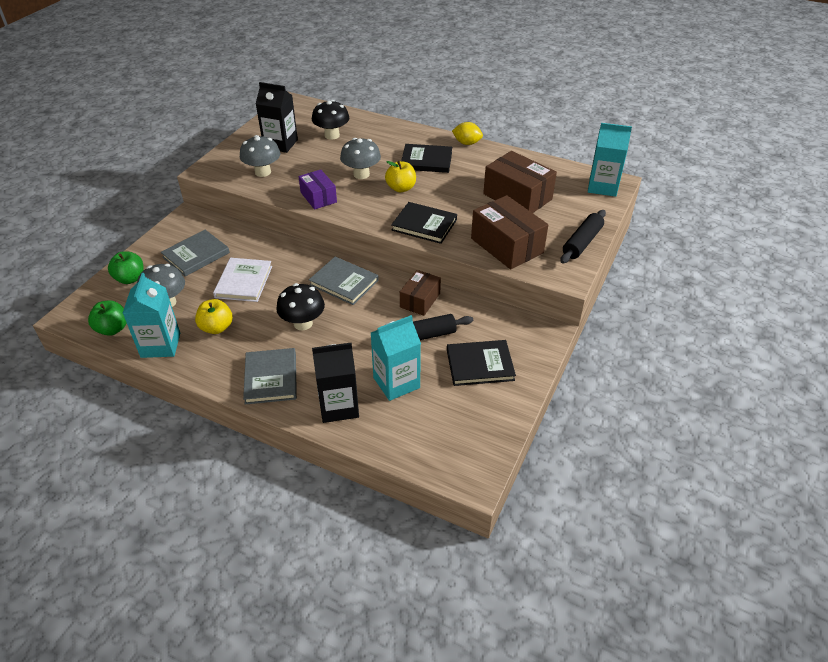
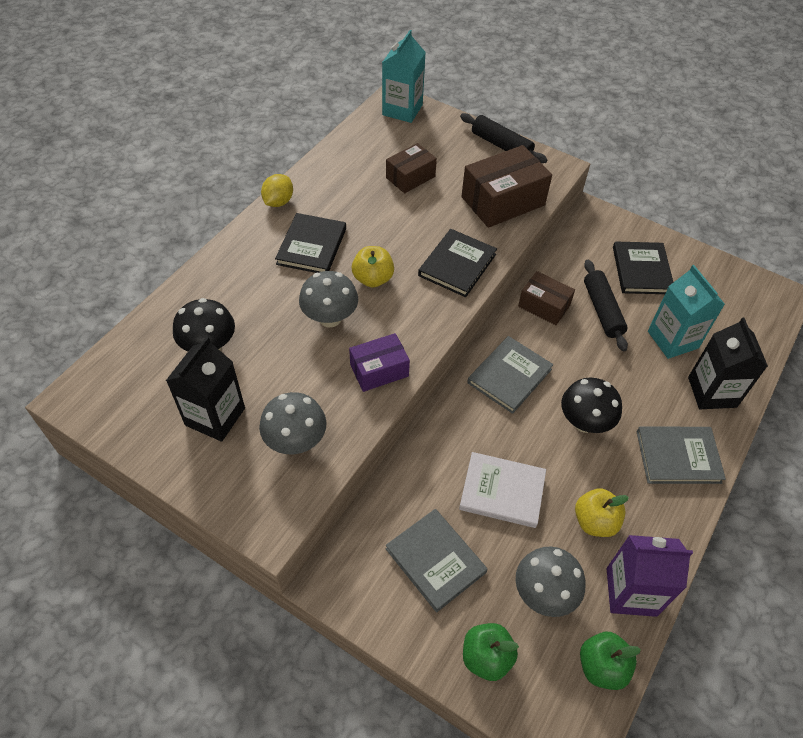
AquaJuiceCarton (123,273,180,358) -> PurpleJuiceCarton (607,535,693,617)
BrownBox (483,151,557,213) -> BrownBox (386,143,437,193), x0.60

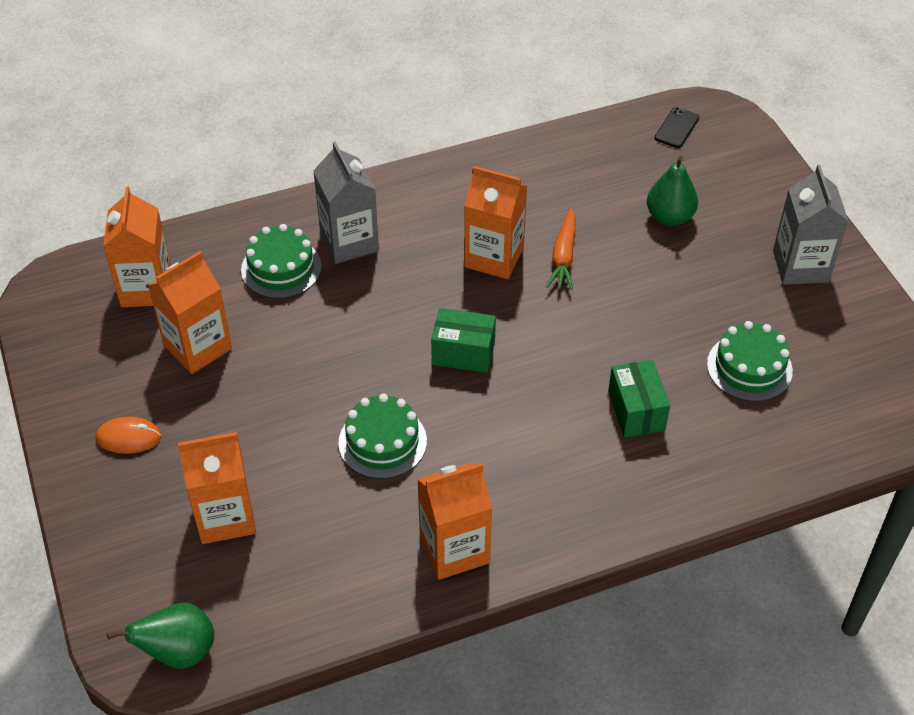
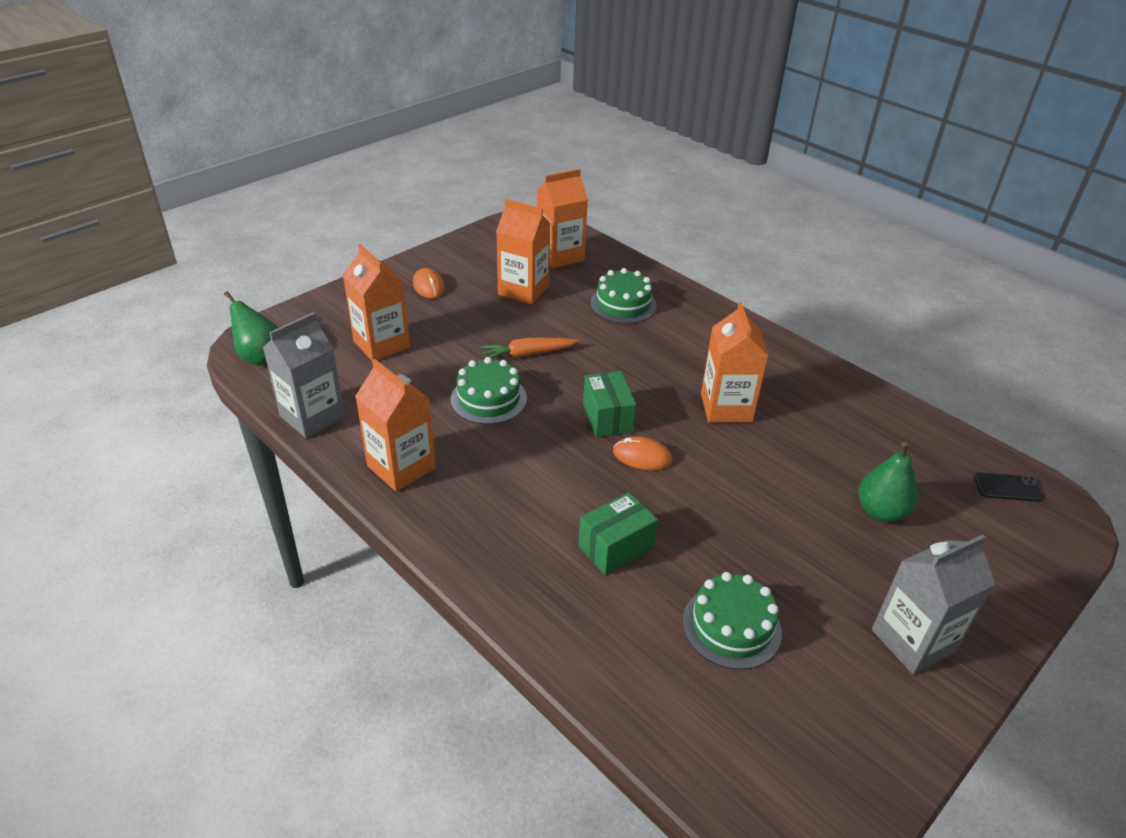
GrayJuiceCarton (313,141,379,264) -> GrayJuiceCarton (263,312,345,438), shifted
OrangeRootVegetable (546,208,575,290) -> OrangeRootVegetable (481,338,580,359), shifted
none -> OrangeComputerMouse (613,436,672,470)

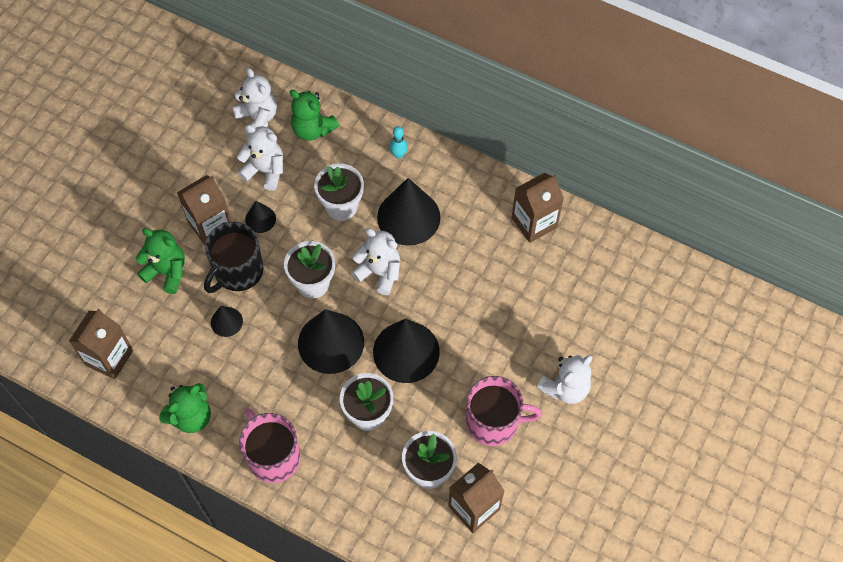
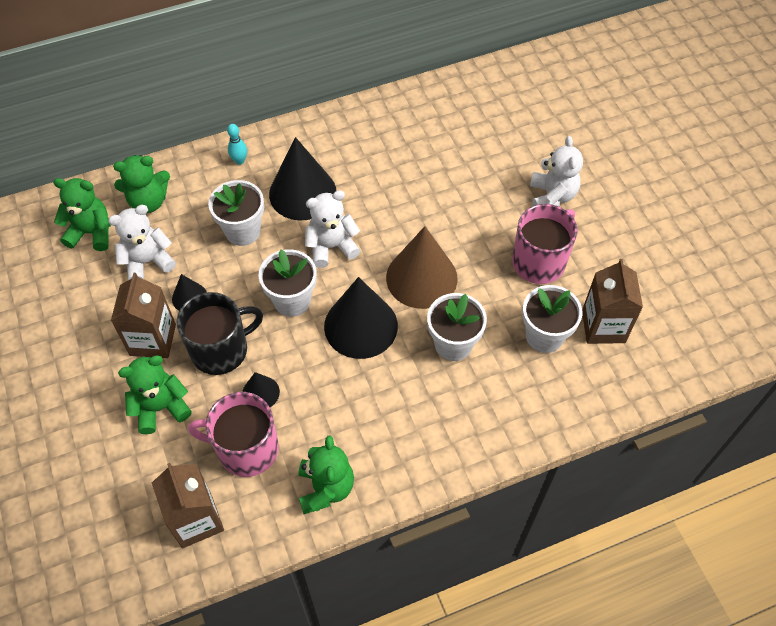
JetBlackCoffeeMug (204,222,264,293) -> JetBlackCoffeeMug (177,292,263,375), 105 degrees counterclockwise
SnowWhiteStuffedBear (232,68,277,135) -> EmeraldStuffedBear (53,178,111,251)
RosyCoffeeMug (239,408,301,483) -> RosyCoffeeMug (188,392,279,477), shifted
JetBlackCone (373,319,440,383) -> BrownCone (386,226,458,309)
BrownJuiceCarton (512,173,564,243) -> none

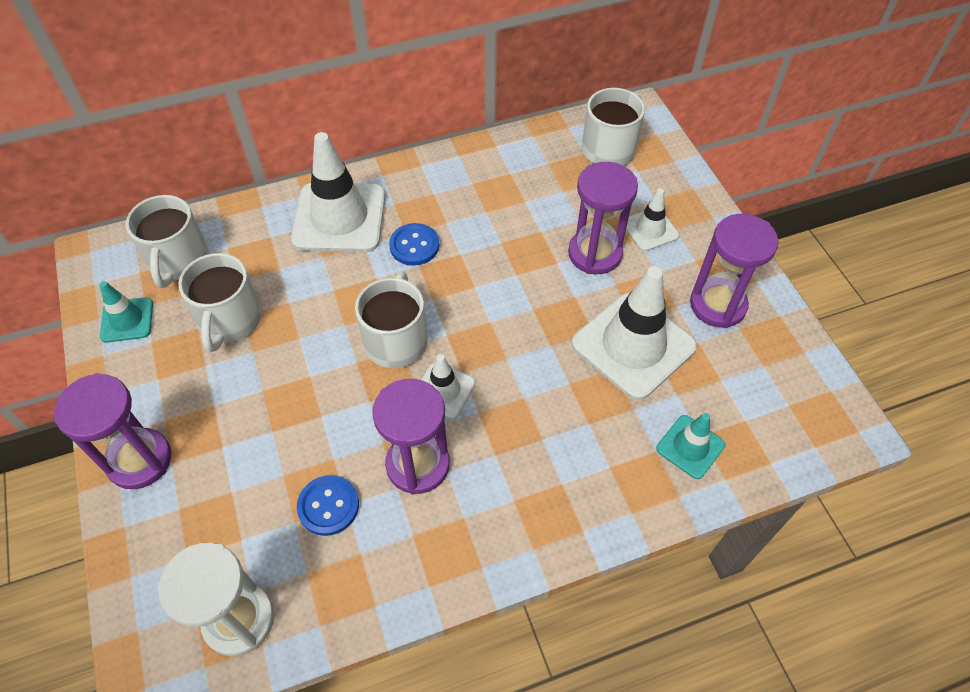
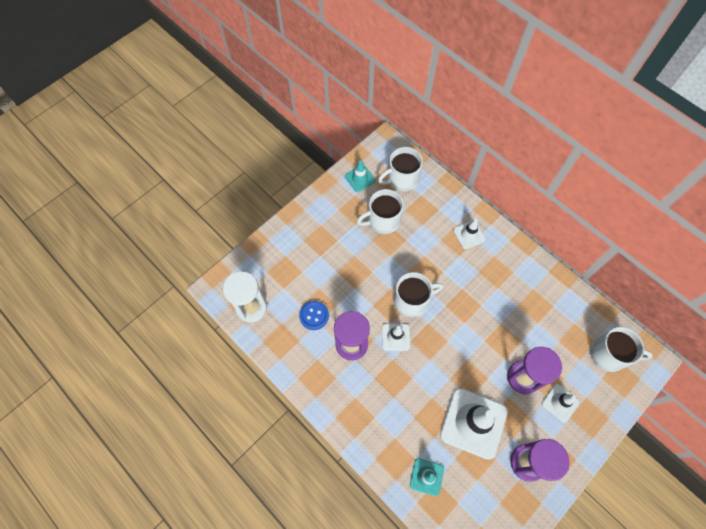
PurpleHourglass (54,373,171,489) -> none
SnowWhiteRoadCone (291,132,385,252) -> SnowWhiteRoadCone (453,219,485,249), x0.52
BlueShirtButton (389,223,439,266) -> none

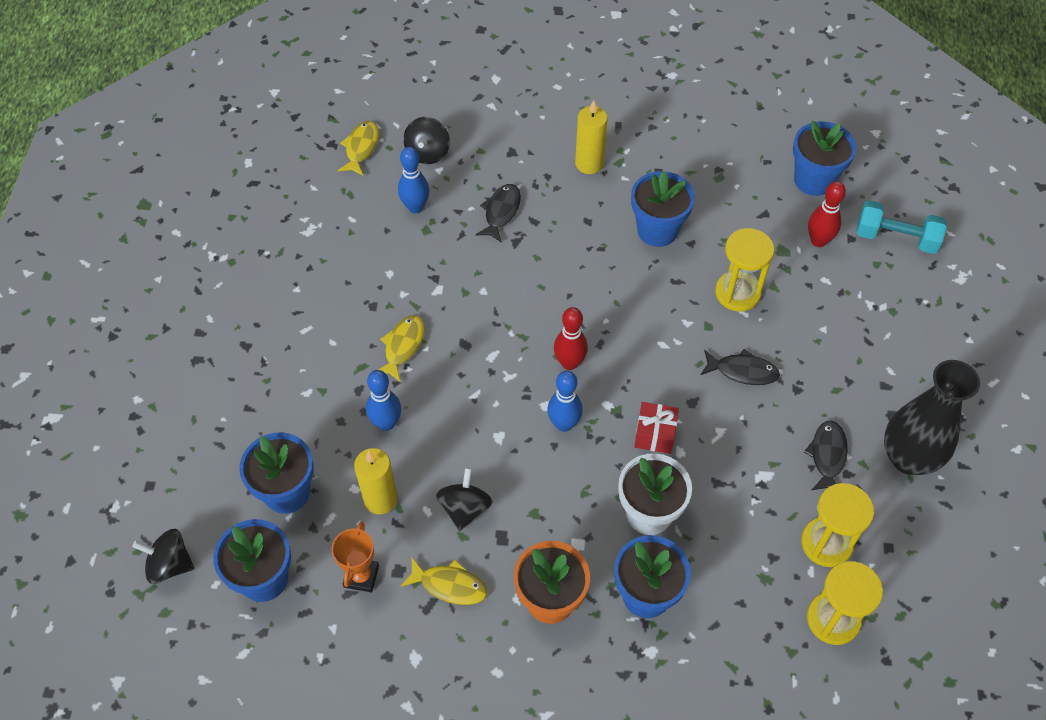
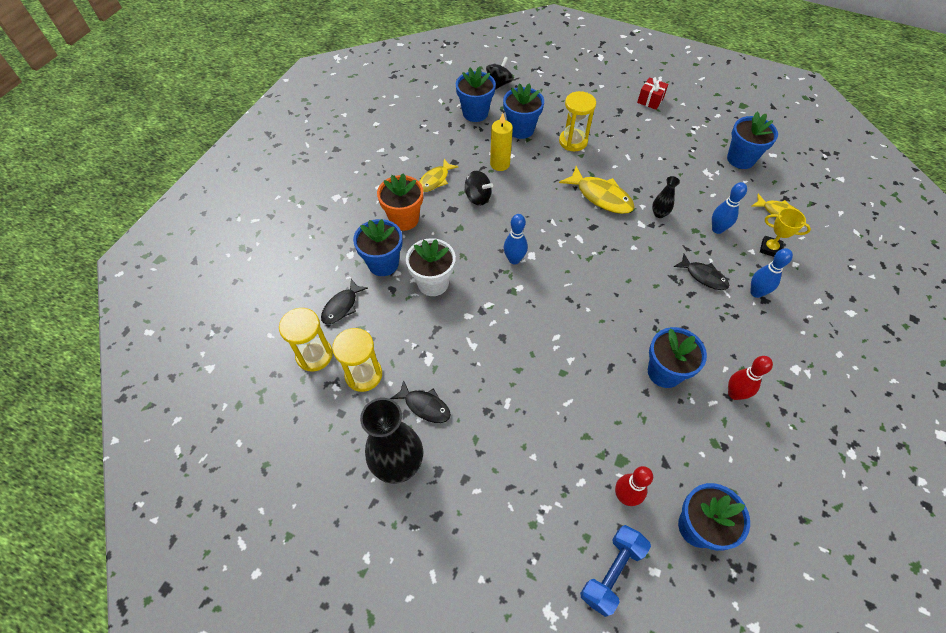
OrangePrizeCup (332,521,379,592) -> none
BlueTenpin (366,370,401,431) -> BlueTenpin (750,248,793,298), shifted
BrightYellowFishFigure (378,315,424,382) -> BrightYellowFishFigure (559,166,635,214), x1.55
JetBlackWhirligig (403,117,450,164) -> BrightYellowPrizeCup (760,208,811,257)
ScarletTenpin (554,307,588,370) -> ScarletTenpin (728,356,773,400), shifted
BrightYellowCandle (575,100,608,174) -> none
ScarletWrappedGift (634,402,679,454) -> ScarletWrappedGift (637,77,668,110), shifted
JetBlackFishFigure (701,349,780,385) -> JetBlackFishFigure (321,279,368,324), shifted
BrightYellowHourglass (715,228,774,311) -> BrightYellowHourglass (559,91,596,151), shifted
AquaFreeWeight (857,200,947,254) -> BlueFreeWeight (580,525,651,617)
none -> JetBlackFlowerVase (652,176,680,218)
none -> BlueFlowerPot (727,111,778,169)

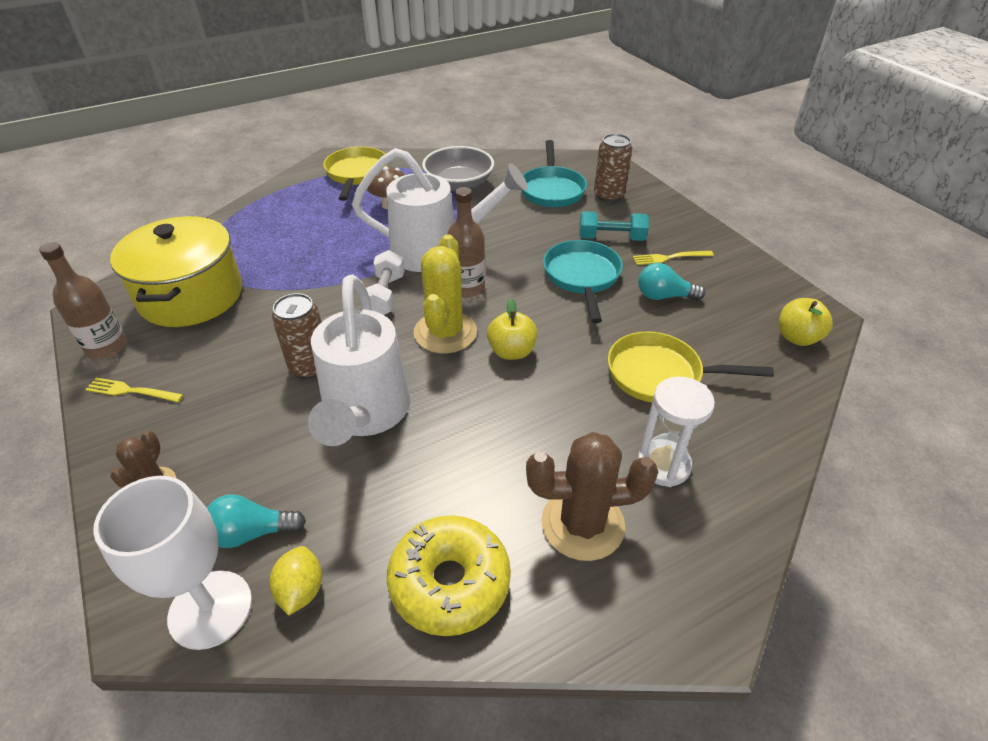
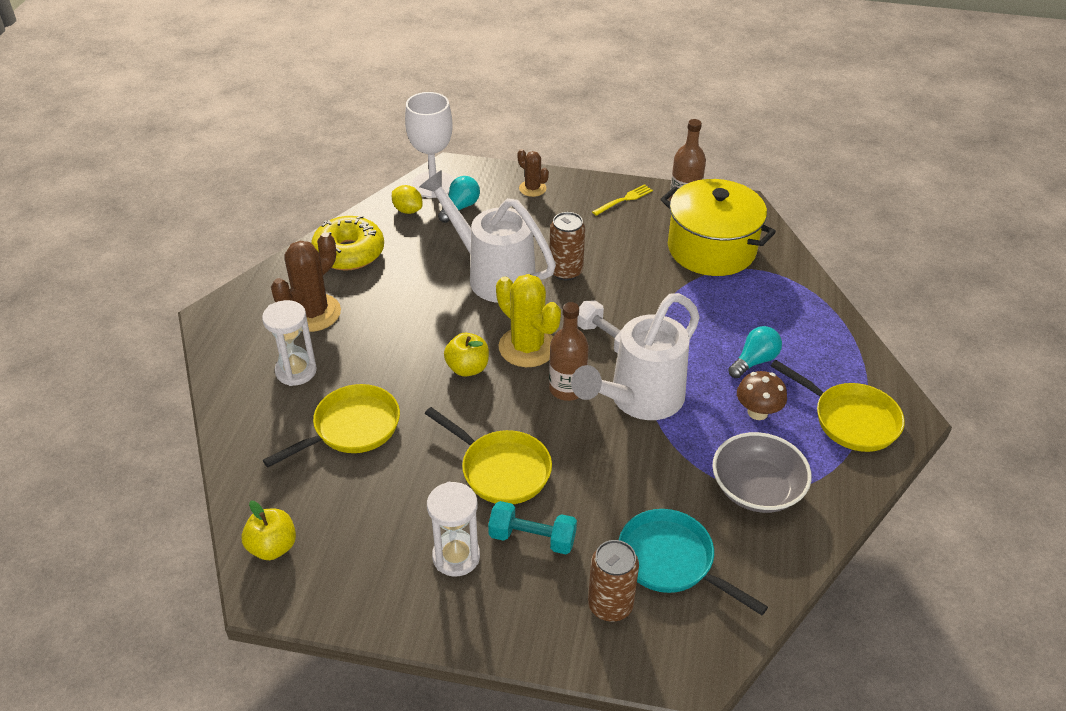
AquaSkillet (543,240,623,323) -> BrightYellowSkillet (425,407,552,504)
AquaFreeWeight (579,211,649,241) -> AquaFreeWeight (488,501,577,554), 60 degrees clockwise
BrightYellowTableFork (633,251,714,265) -> SnowWhiteHourglass (427,482,480,577)
AquaBulb (638,263,705,301) -> AquaBulb (728,326,782,378), shifted

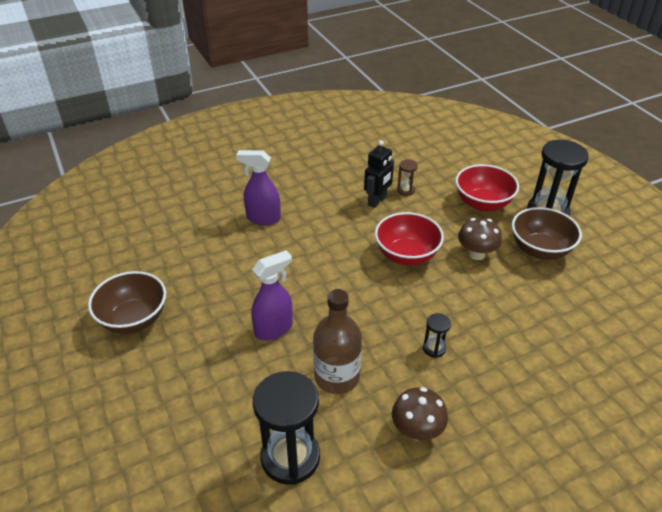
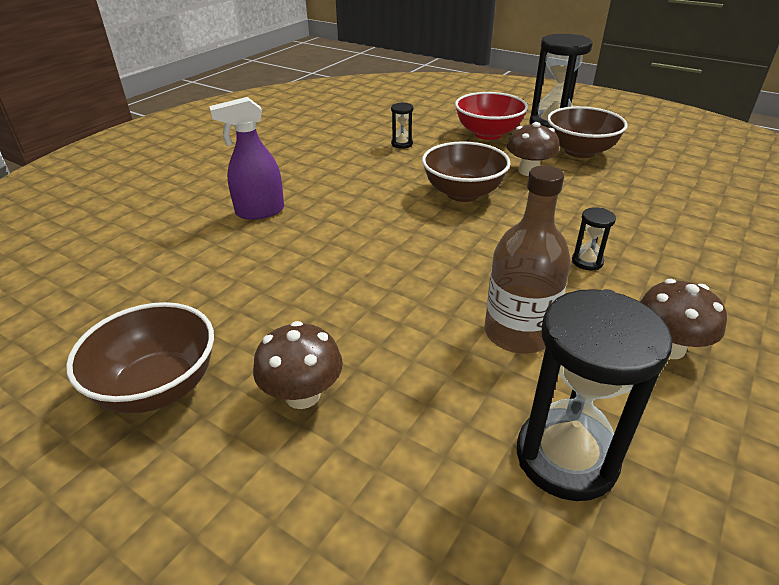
PurpleSprayBottle (252,250,293,341) -> none
JetBlackRobotFigure (364,140,394,208) -> none
ScarletServingBowl (375,212,444,266) -> BrownServingBowl (422,141,511,202)
BrownHourglass (397,159,418,196) -> JetBlackHourglass (391,102,414,149)
none -> BrownFungus (253,321,343,409)

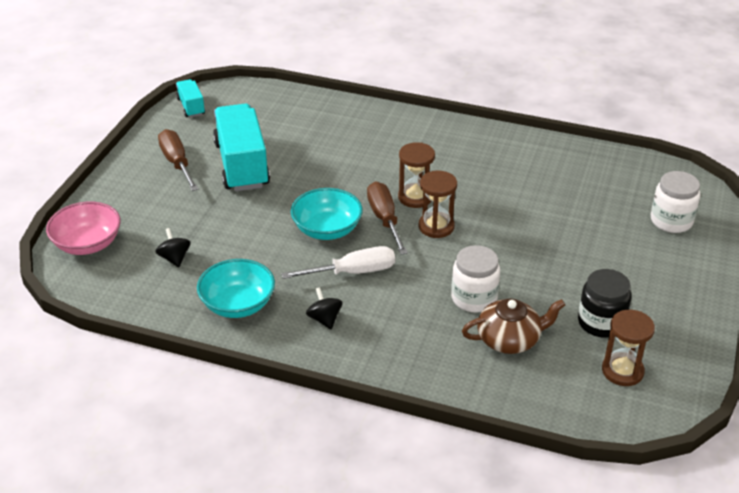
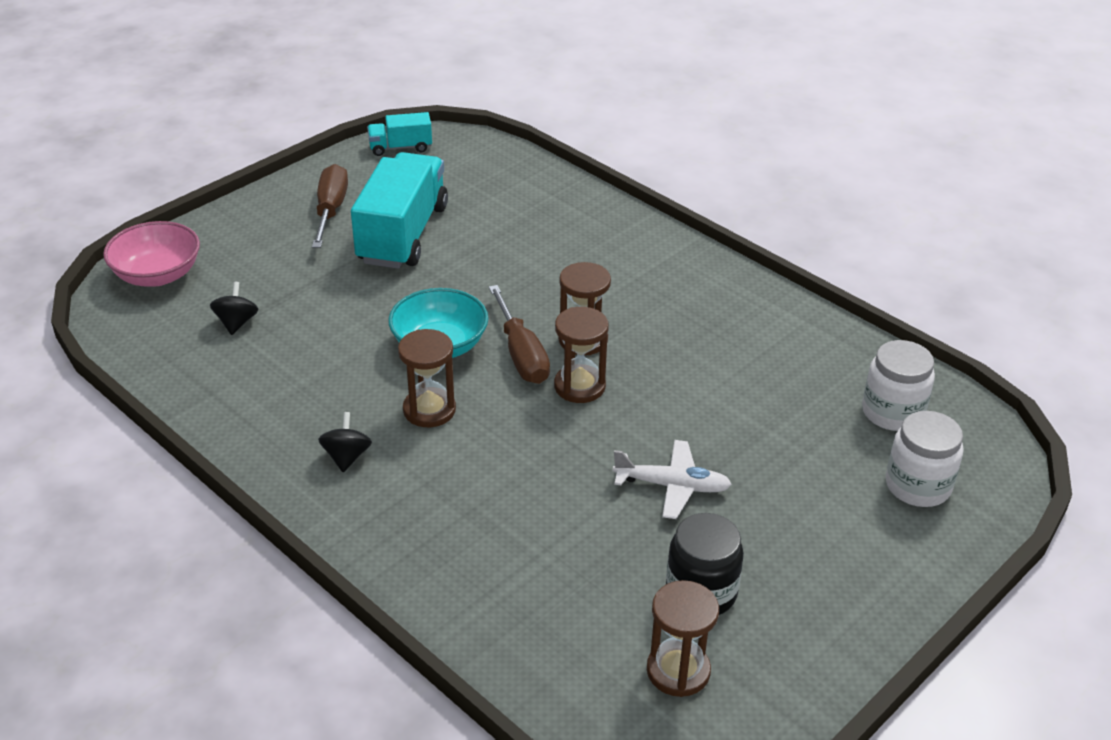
AquaLorry (176,79,205,118) -> AquaLorry (367,112,432,156), 105 degrees counterclockwise
AquaServingBowl (197,259,275,318) -> none
SnowWhiteFlatScrewdriver (281,246,395,279) -> BrownHourglass (398,329,456,427)
BrownFlatScrewdriver (367,182,408,255) -> BrownFlatScrewdriver (489,285,550,384), 150 degrees clockwise
SnowWhitePreserveJar (451,245,500,313) -> SnowWhitePreserveJar (862,340,935,431), shifted
BrownChinaTeapot (462,299,565,354) -> none
none -> SnowWhiteToyPlane (613,440,732,519)

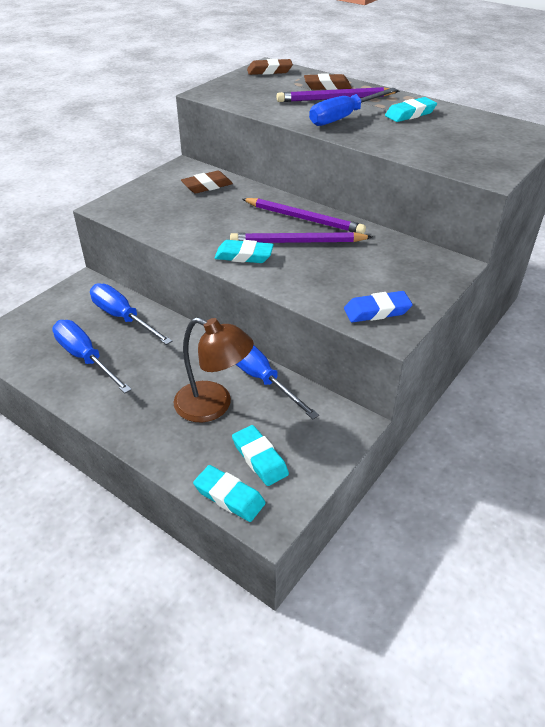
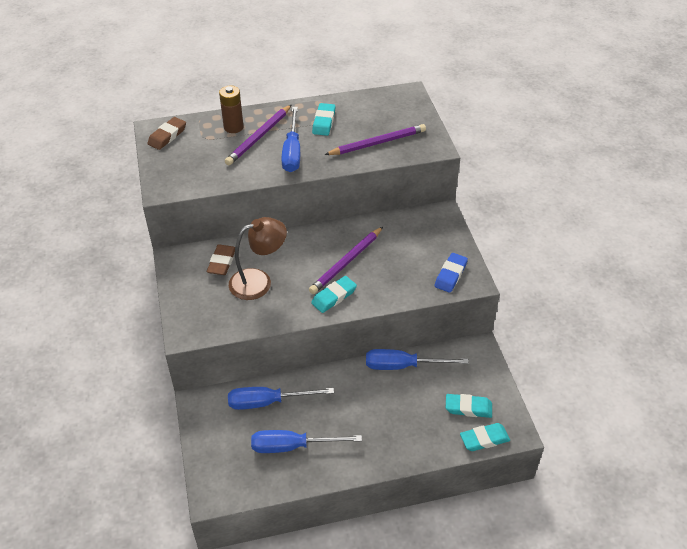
BrownLamp (173,317,254,422) -> BrownLamp (229,217,287,300), shifted
PurpleWoodenPencil (242,198,366,234) -> PurpleWoodenPencil (324,124,426,155), shifted
BrownPencilEraser (304,73,352,90) -> BrownPowerCell (219,86,244,133)

